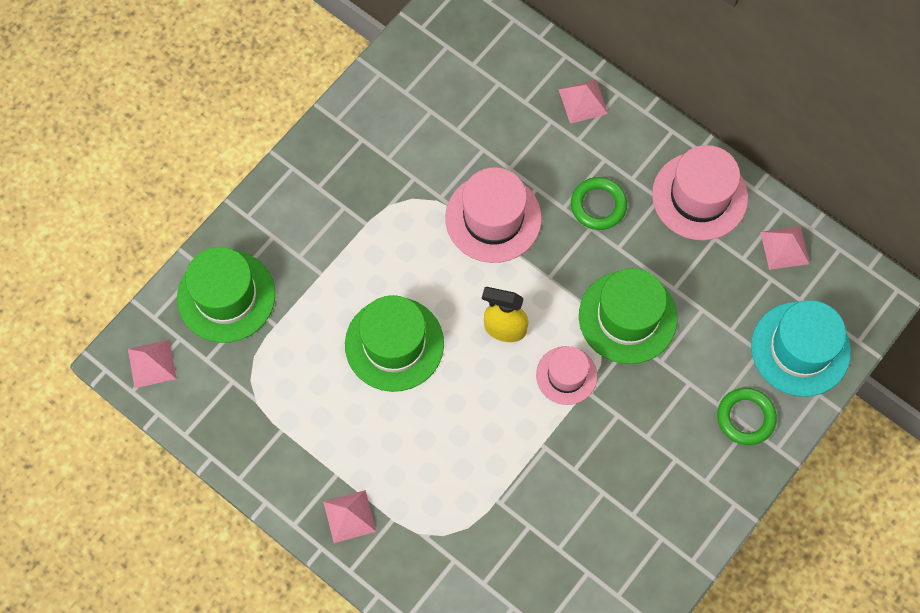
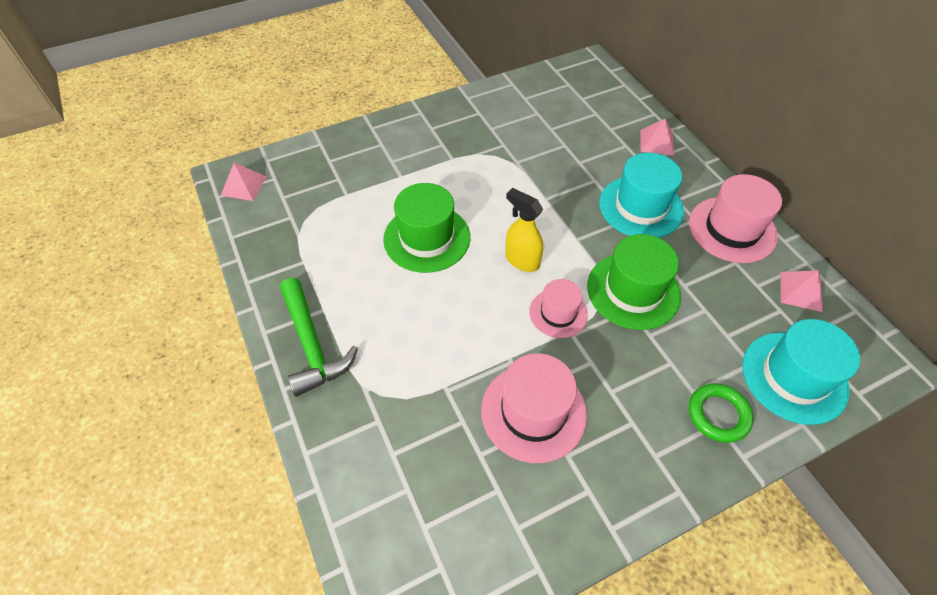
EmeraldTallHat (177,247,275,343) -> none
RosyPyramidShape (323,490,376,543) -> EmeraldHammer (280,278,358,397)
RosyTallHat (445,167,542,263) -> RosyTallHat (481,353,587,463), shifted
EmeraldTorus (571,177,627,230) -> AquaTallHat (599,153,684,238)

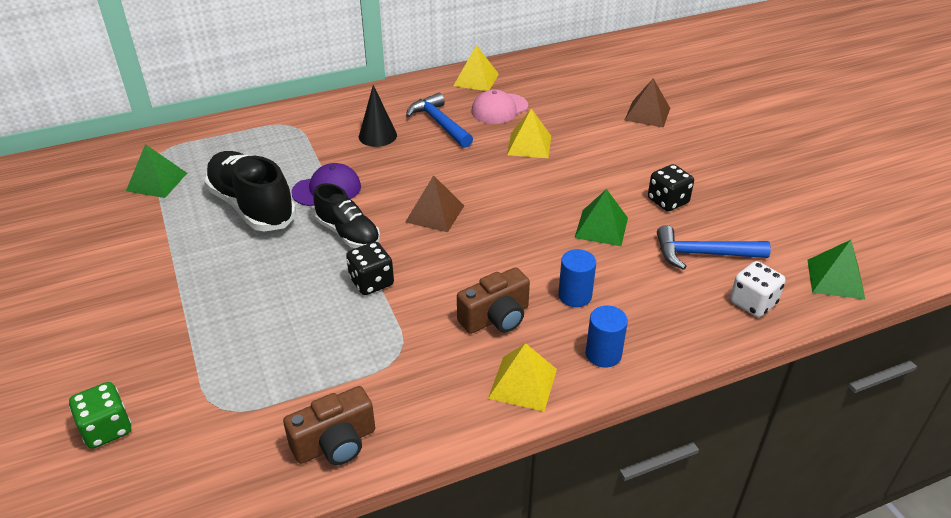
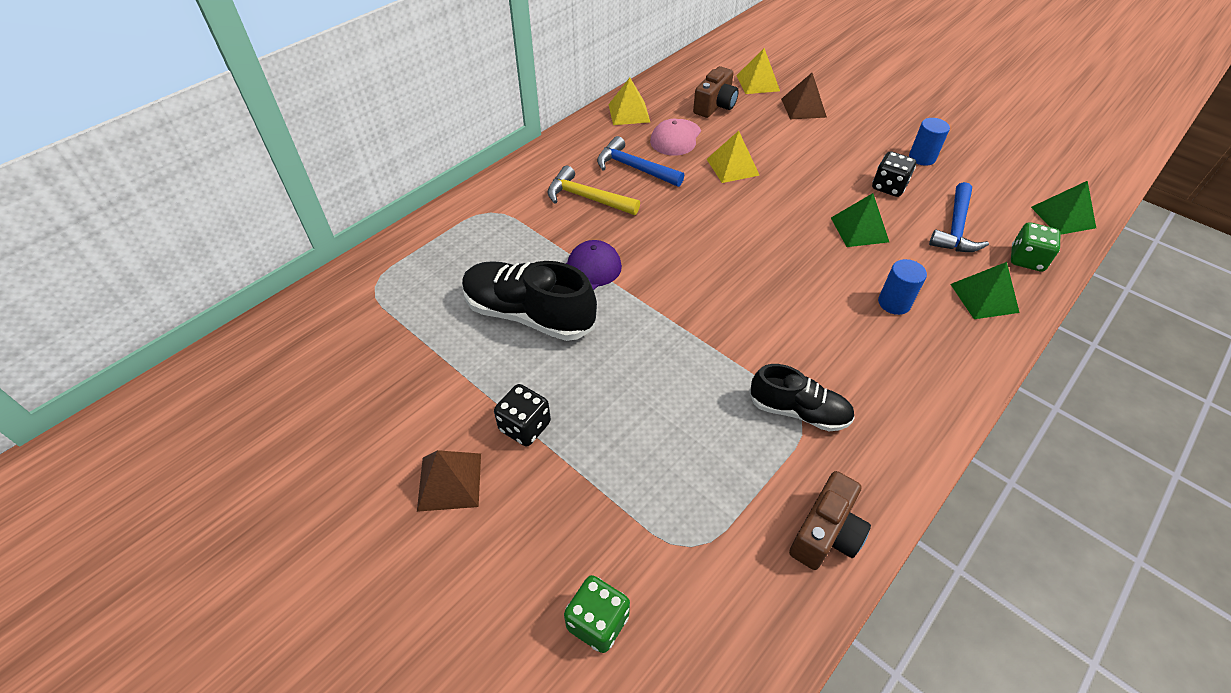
EmeraldPyramidShape (126,144,187,198) -> EmeraldPyramidShape (950,262,1020,319), shifted
JetBlackShoe (313,183,380,248) -> JetBlackShoe (750,364,855,431), shifted
JetBlackDice (346,242,394,295) -> JetBlackDice (494,384,551,446), shifted
JetBlackCone (359,85,397,147) -> BrightYellowHammer (547,166,640,215)
BrownPyramidShape (405,175,464,232) -> BrownPyramidShape (417,450,481,512), shifted
BrownCompactCamera (457,267,530,334) -> BrownCompactCamera (693,66,739,118), shifted
BrightYellowPyramidShape (488,343,557,412) -> BrightYellowPyramidShape (736,48,780,94), shifted
BlueCylinderShape (585,306,628,368) -> BlueCylinderShape (909,118,950,166), shifted
BlueHammer (657,225,771,270) -> BlueHammer (929,182,989,252), 45 degrees counterclockwise
SnowWhiteDice (730,261,786,317) -> EmeraldDice (1011,222,1060,272)

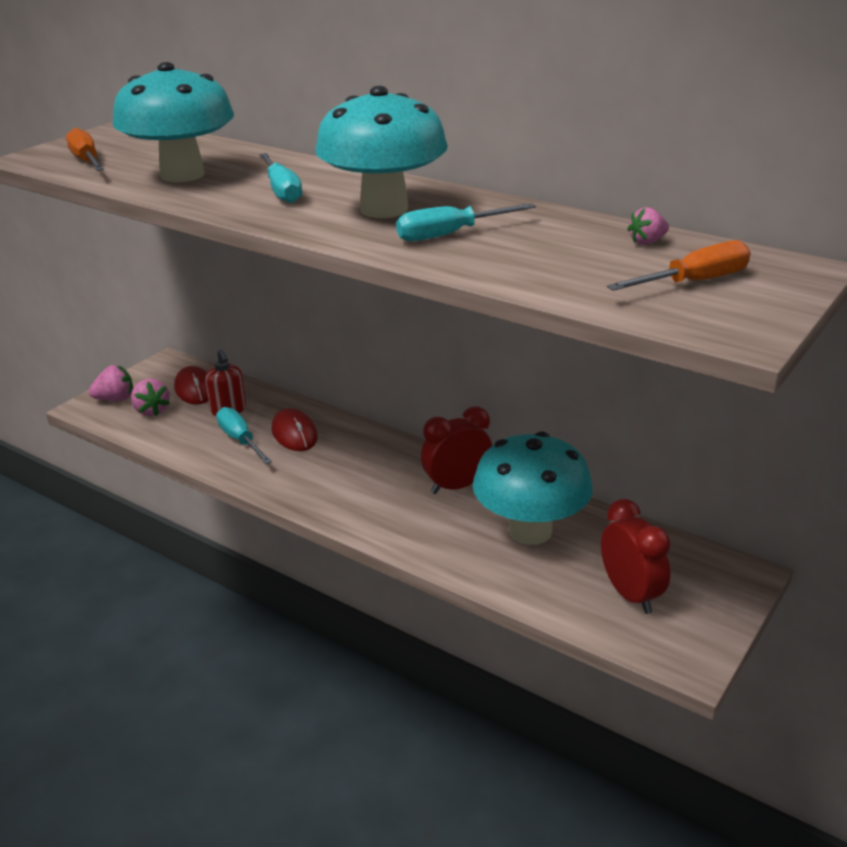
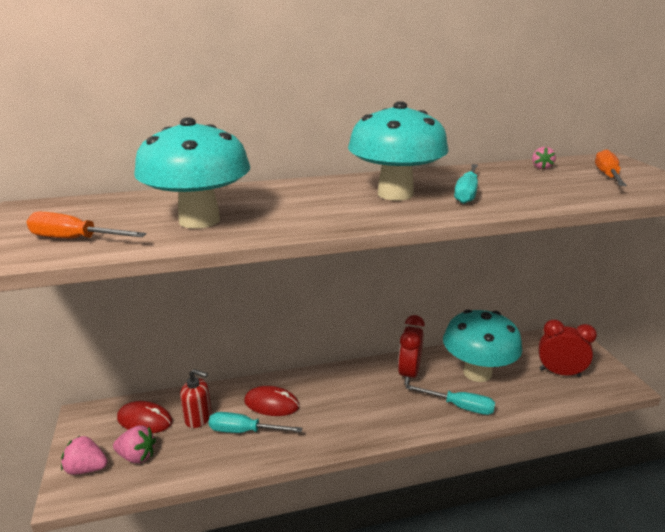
RosyToyStrawberry (89,365,133,401) -> RosyToyStrawberry (61,436,108,475), 105 degrees counterclockwise
AquaFlatScrewdriver (259,153,302,203) -> AquaFlatScrewdriver (406,385,495,415), shifted

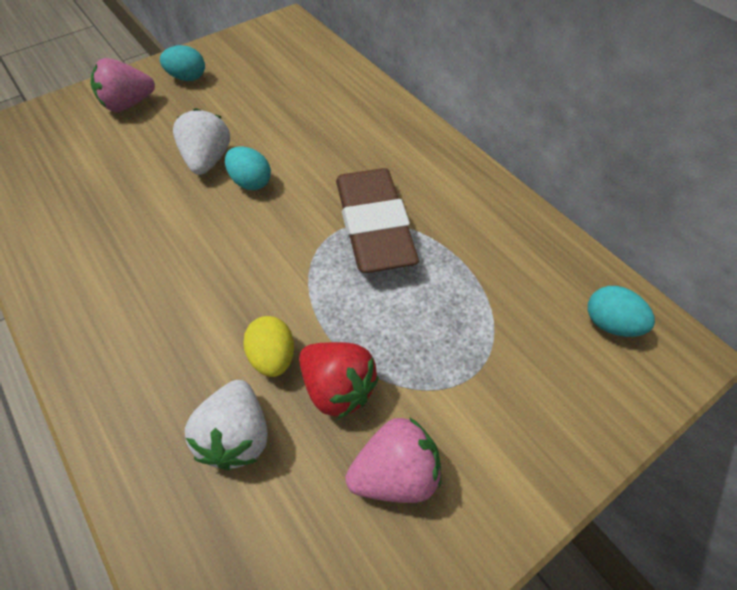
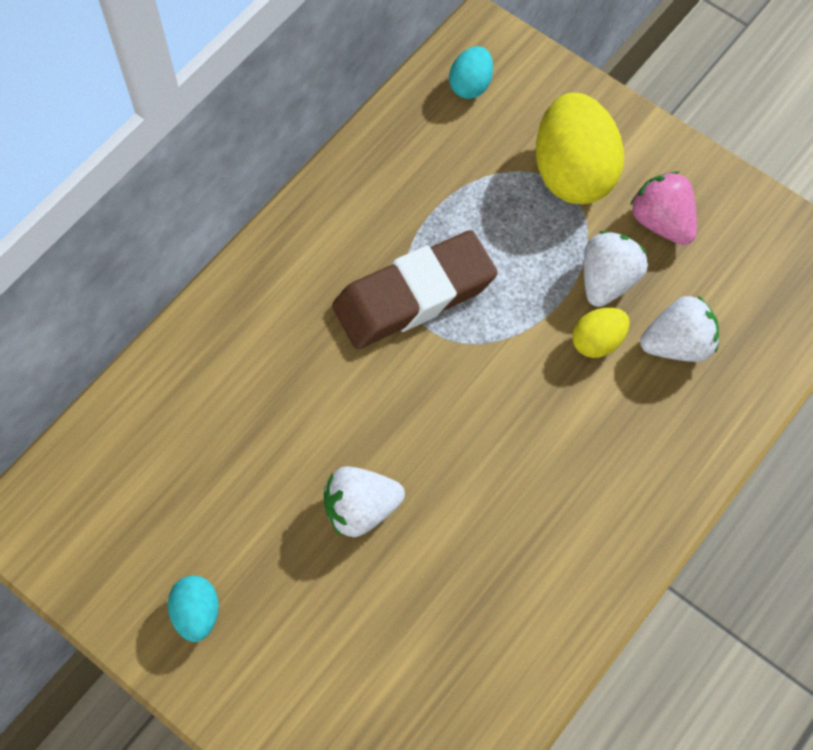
RosyToyStrawberry (91,58,155,112) -> none
AquaToyEgg (225,146,271,190) -> none
ScarletToyStrawberry (299,342,379,419) -> SnowWhiteToyStrawberry (584,231,648,307)
none -> BrightYellowToyEgg (536,93,624,204)

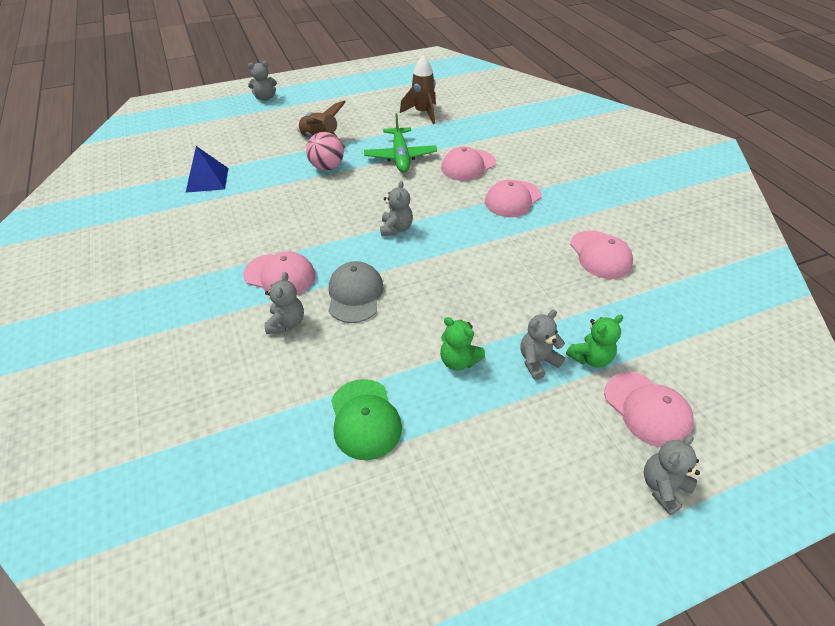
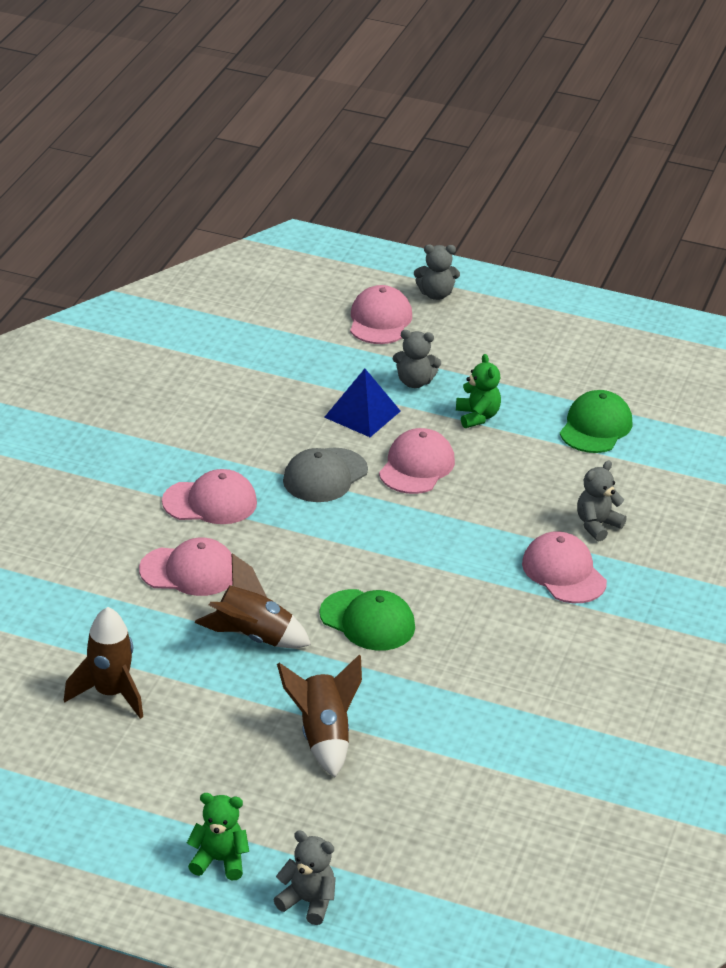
BluePyramidShape (186,146,229,193) -> BluePyramidShape (324,369,400,437), shifted
RosyPlayBall (306,132,344,171) -> none
GrayCap (328,261,384,323) -> GrayCap (283,448,368,502), shifted
EmeraldToyPlane (364,113,437,173) -> BrownSpaceship (194,553,311,648)
GrayStuffedBear (380,181,413,236) -> none
EmeraldStuffedBear (566,315,623,368) -> EmeraldStuffedBear (187,793,249,880), shifted
RosyCap (570,231,633,279) -> RosyCap (379,428,455,494), shifted
none -> EmeraldCap (319,589,415,651)

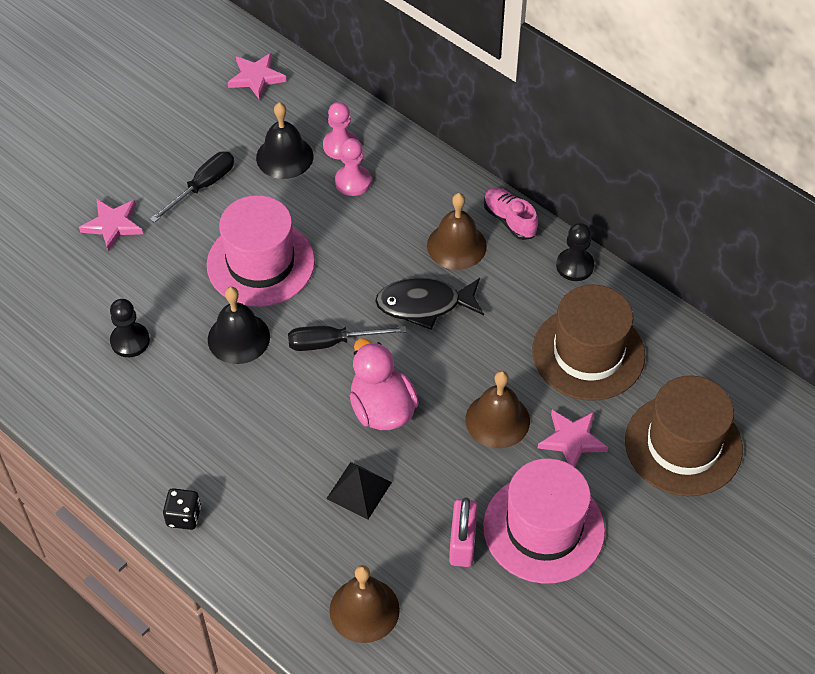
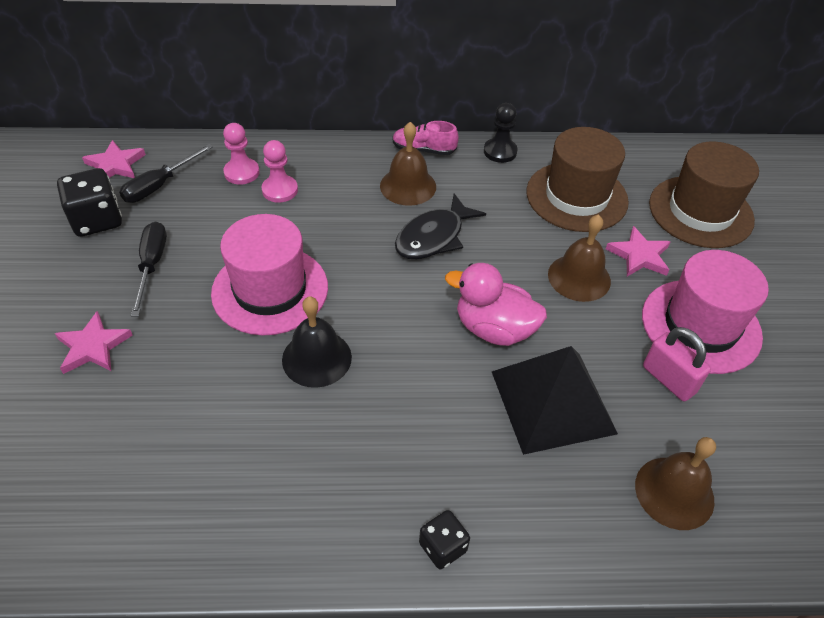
JetBlackPawn (110,299,150,357) -> none
JetBlackHandBell (256,102,313,179) -> none
JetBlackFlatScrewdriver (288,326,407,351) -> JetBlackFlatScrewdriver (119,144,213,203), shifted
JetBlackPyramidShape (326,462,392,519) -> JetBlackPyramidShape (492,346,618,455), x1.88
none -> JetBlackDice (57,168,122,237)

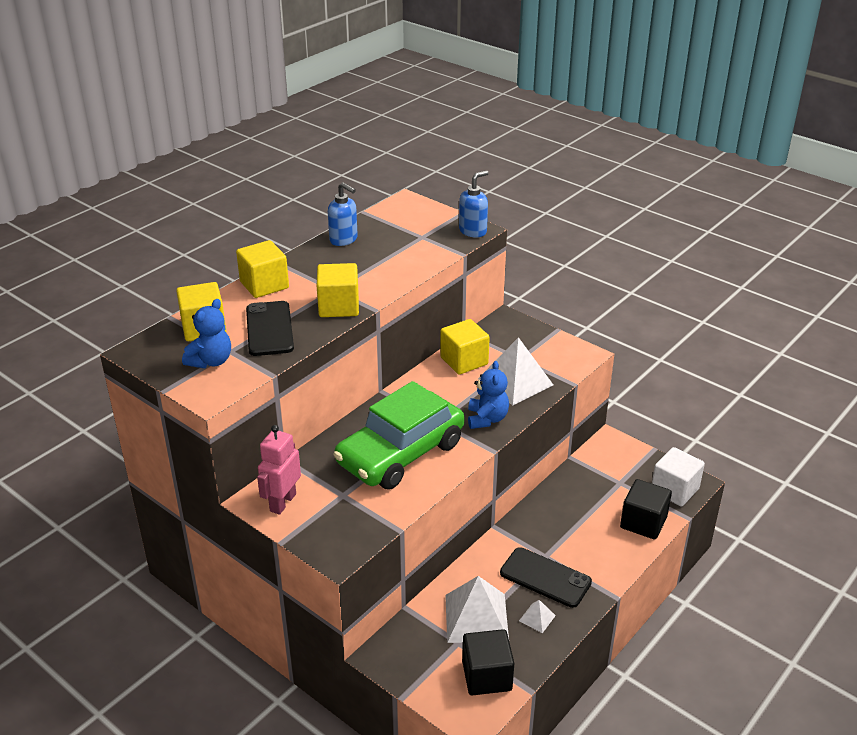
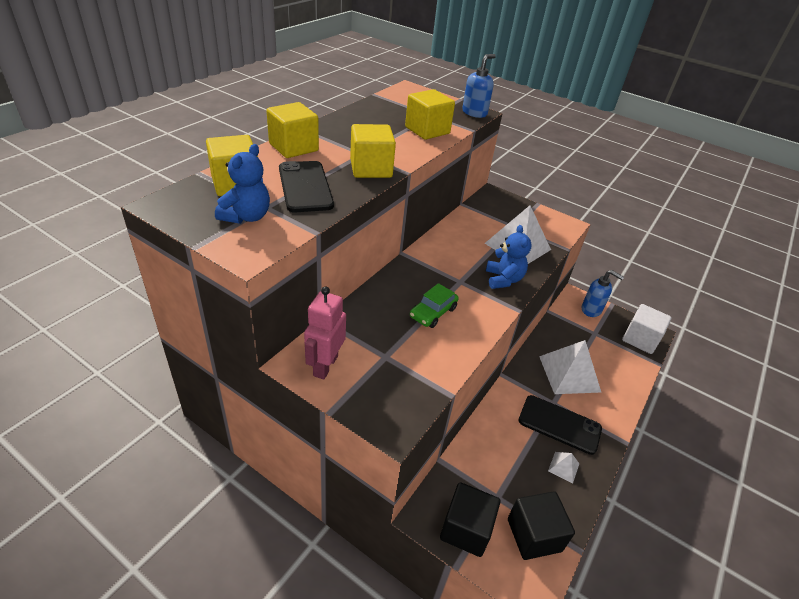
BluePumpBottle (328,182,358,246) -> BluePumpBottle (582,270,624,317), shifted
EmeraldAutomobile (334,381,464,489) -> EmeraldAutomobile (410,283,459,328), x0.42
BrightYellowSolidCube (440,319,490,375) -> BrightYellowSolidCube (405,89,455,140), shifted
SnowWhitePyramidShape (445,576,509,643) -> SnowWhitePyramidShape (539,340,601,394), shifted
JetBlackSolidCube (620,479,672,540) -> JetBlackSolidCube (440,482,500,557), shifted

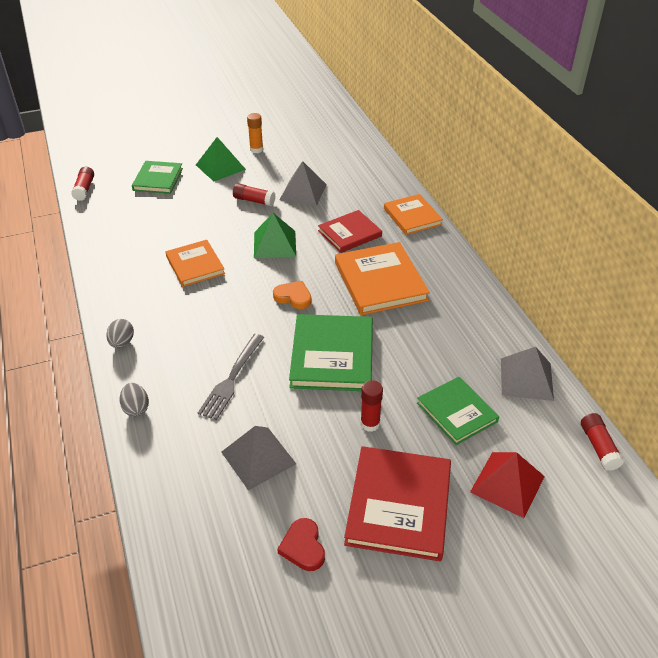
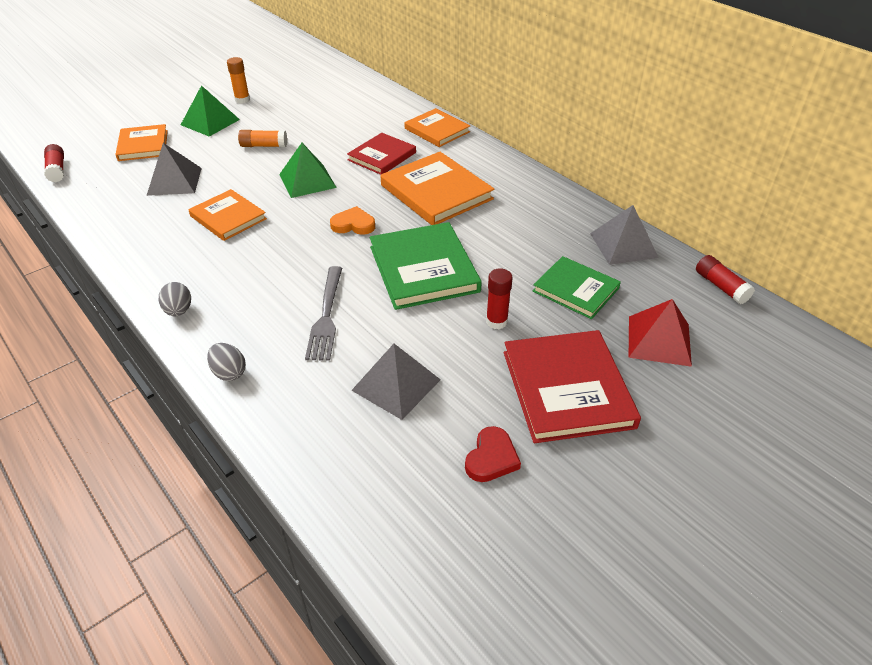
EmeraldBook (132,161,183,194) -> OrangeBook (115,124,168,161)
ScarletGlueStick (233,183,275,206) -> OrangeGlueStick (238,130,287,147)
ScarletHeartShape (277,518,325,571) -> ScarletHeartShape (465,426,521,482), 120 degrees counterclockwise
GrayPyramidShape (280,161,327,206) -> GrayPyramidShape (147,143,202,196), shifted

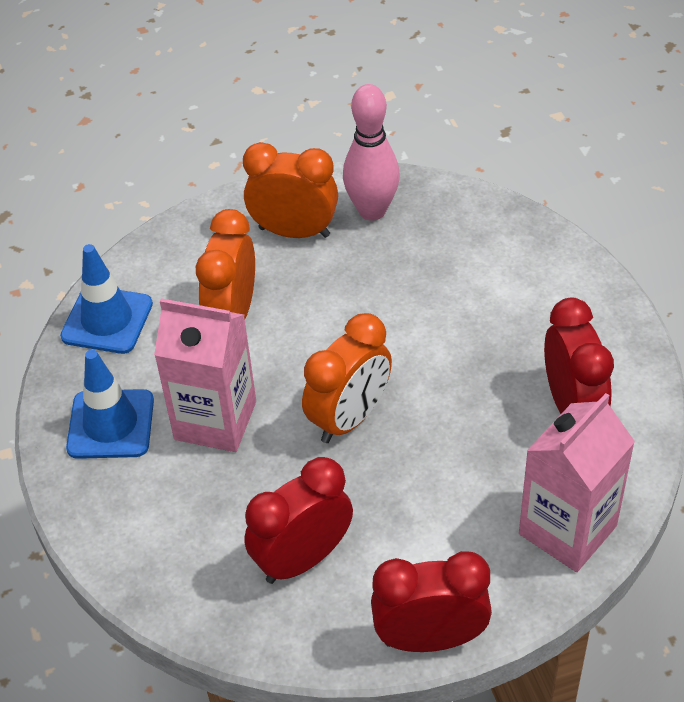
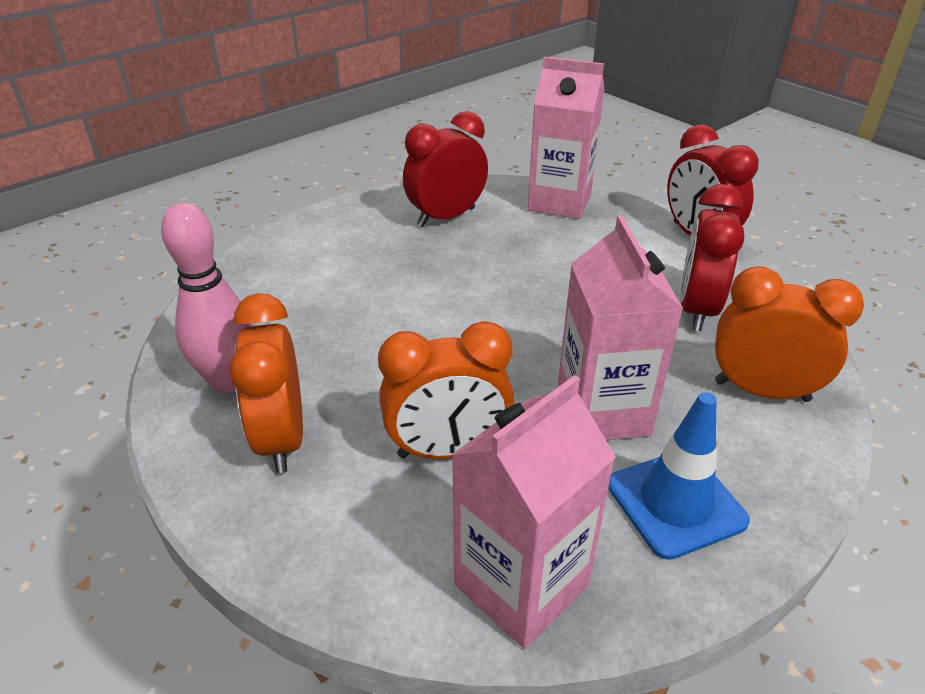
BlueRoadCone (60,244,153,354) -> RosyJuiceCarton (452,375,616,649)
ScarletClock (244,457,353,584) -> ScarletClock (680,184,744,331), 75 degrees clockwise
OrangeClock (302,313,392,443) -> OrangeClock (715,266,864,402), shifted

